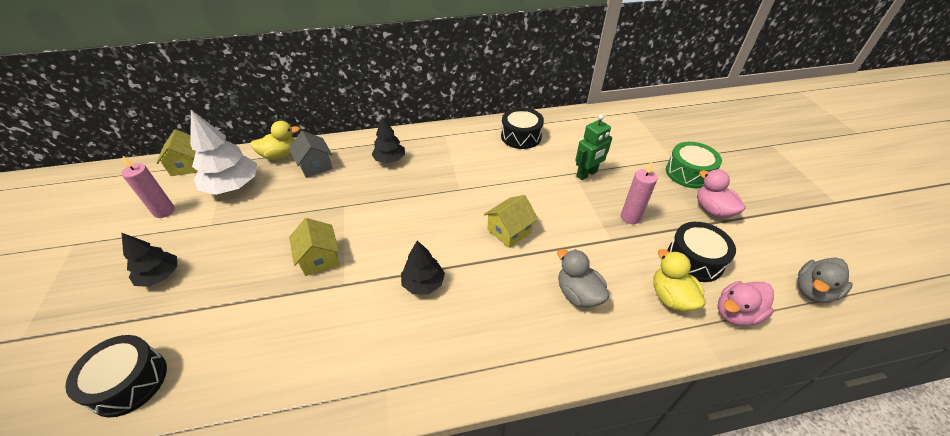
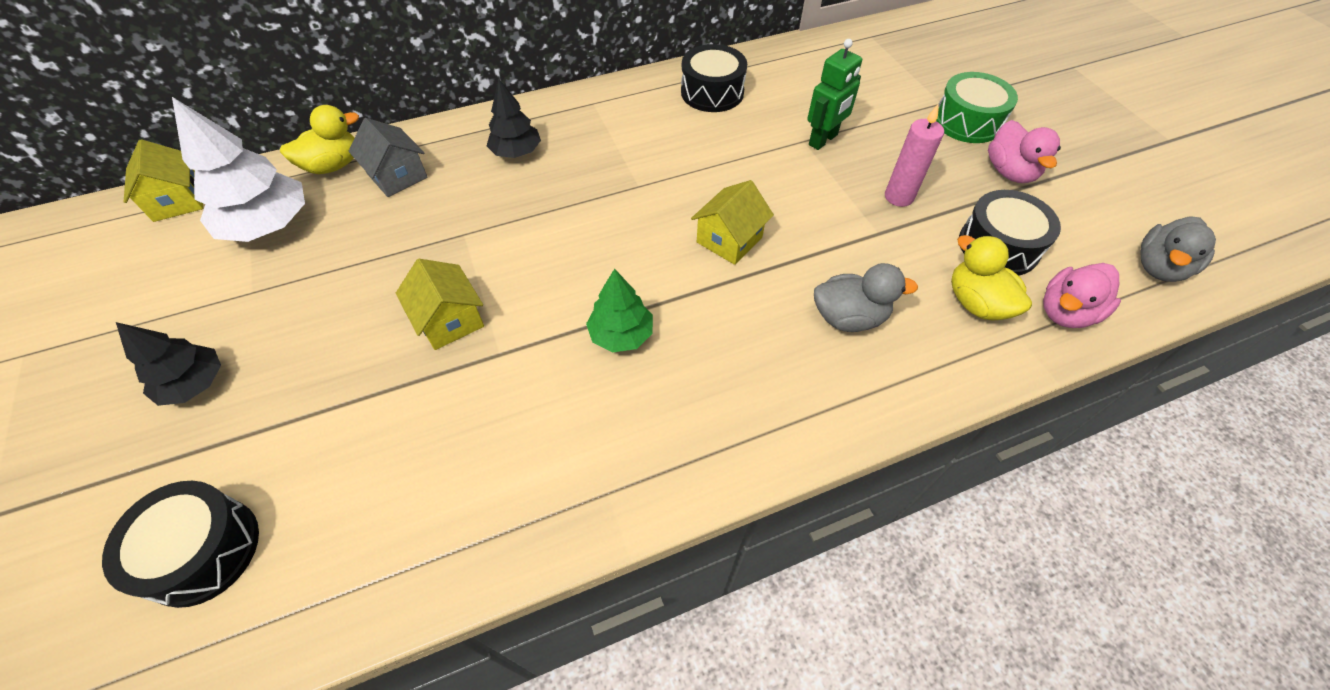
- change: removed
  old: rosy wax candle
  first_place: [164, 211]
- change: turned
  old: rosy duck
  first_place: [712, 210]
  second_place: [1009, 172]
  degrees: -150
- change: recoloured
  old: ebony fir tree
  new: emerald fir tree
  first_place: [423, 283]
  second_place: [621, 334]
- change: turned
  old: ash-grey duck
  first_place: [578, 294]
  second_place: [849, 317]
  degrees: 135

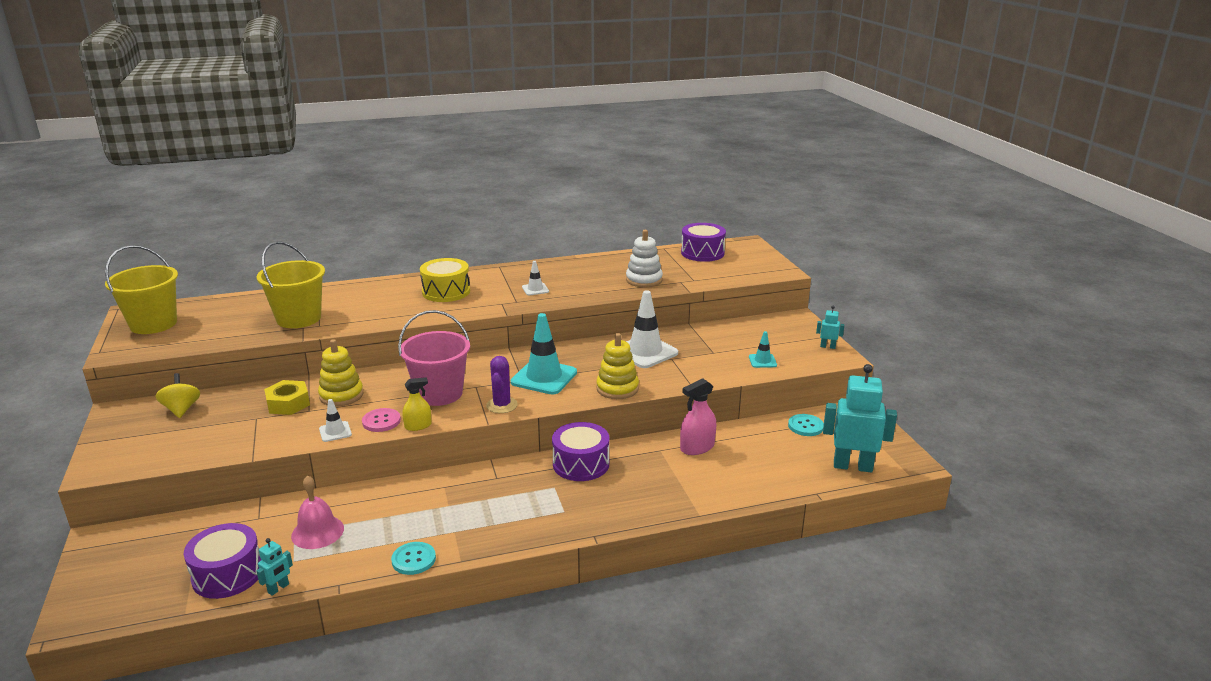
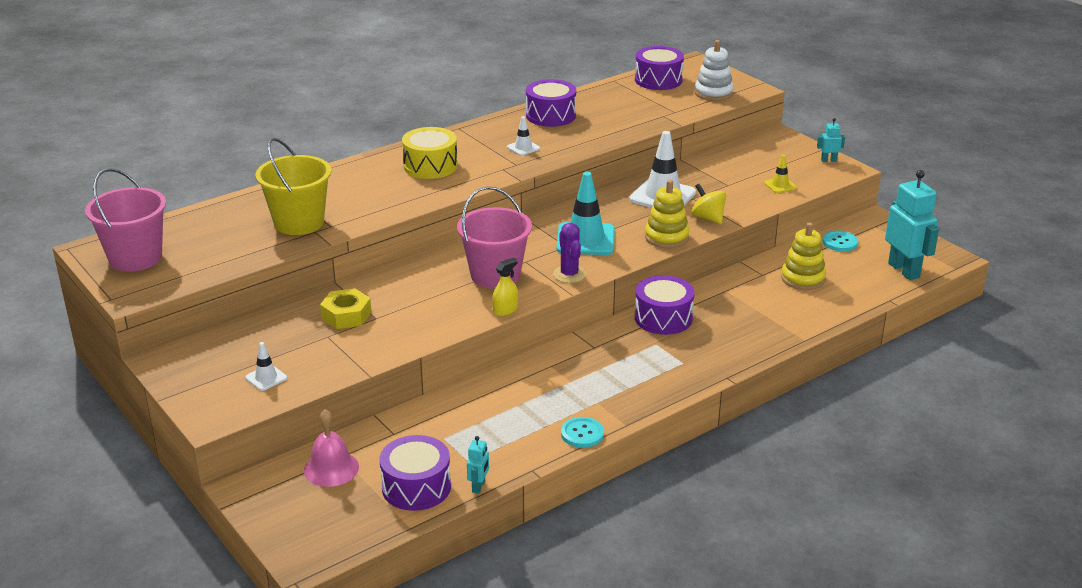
- change: moved
  old: pure white stacking rings
  first_place: [644, 280]
  second_place: [713, 93]
- change: recoloured
  old: yellow pail
  new: rosy pail
  first_place: [153, 324]
  second_place: [135, 258]
- change: recoloured
  old: turquoise traffic cone
  new: yellow traffic cone
  first_place: [762, 361]
  second_place: [780, 185]
- change: moved
  old: yellow stacking rings
  first_place: [341, 395]
  second_place: [803, 279]
- change: turned
  old: turquoise robot figure
  first_place: [852, 466]
  second_place: [904, 270]
  degrees: 75
- change: moved
  old: yellow spinning top
  first_place: [181, 409]
  second_place: [708, 218]
- change: removed
  old: rosy sprayer
  first_place: [697, 447]
- change: moved
  old: pure white traffic cone
  first_place: [335, 432]
  second_place: [266, 378]
- change: removed
  old: rosy sewing button
  first_place: [381, 421]
- change: moved
  old: rosy hand bell
  first_place: [317, 532]
  second_place: [331, 468]
- change: added
  new: royal purple toy drum
  second_place: [550, 115]

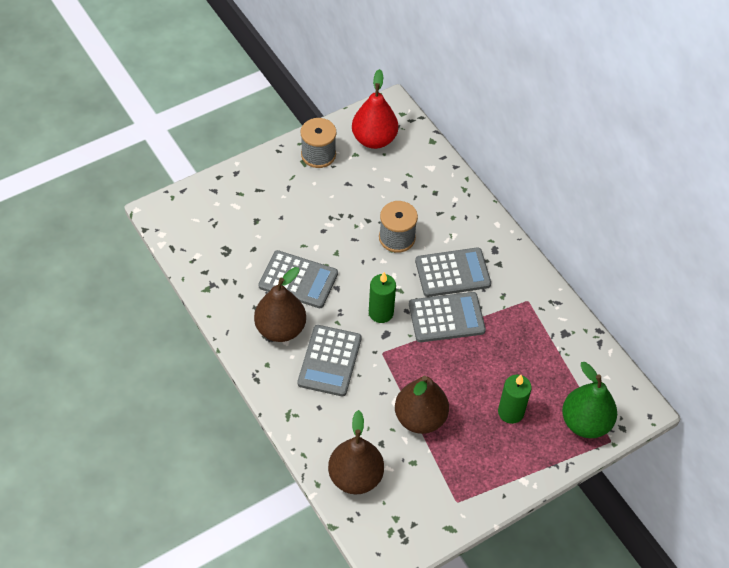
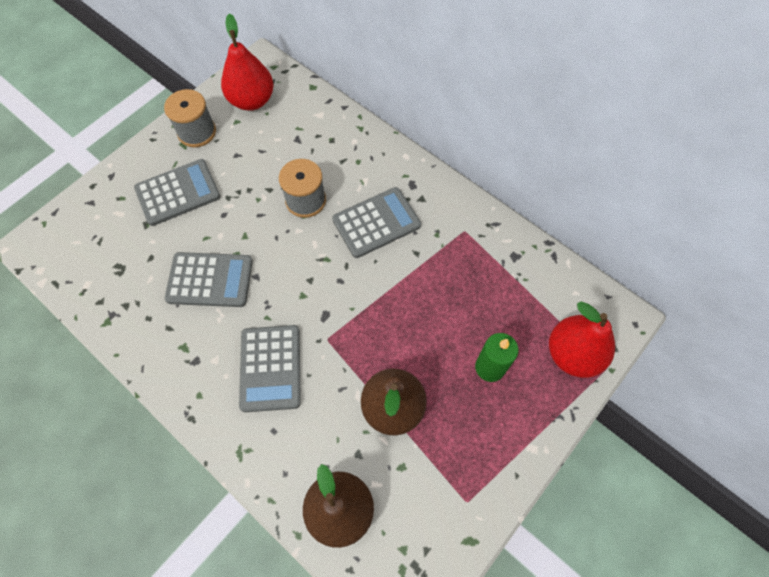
- change: removed
  old: dark brown pear fruit
  first_place: [280, 329]
- change: removed
  old: emerald wax candle
  first_place: [381, 313]
- change: moved
  old: ash-grey adding machine
  first_place: [446, 318]
  second_place: [178, 193]
- change: recoloured
  old: emerald pear fruit
  new: crimson pear fruit
  first_place: [585, 423]
  second_place: [573, 354]

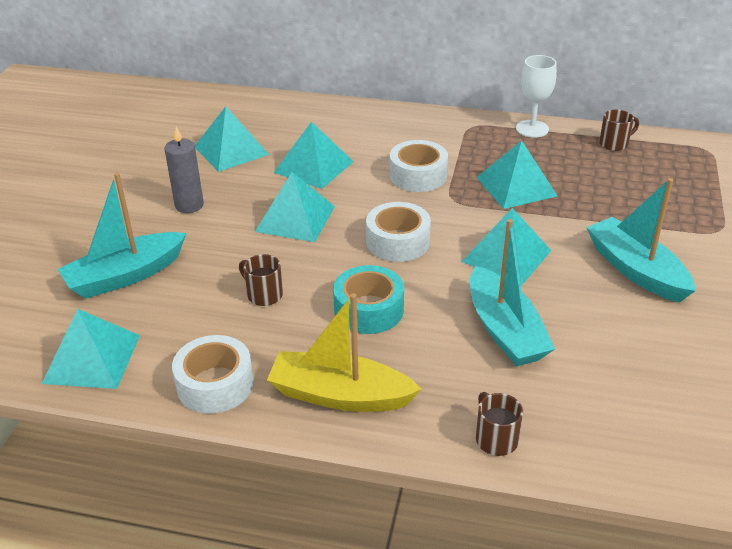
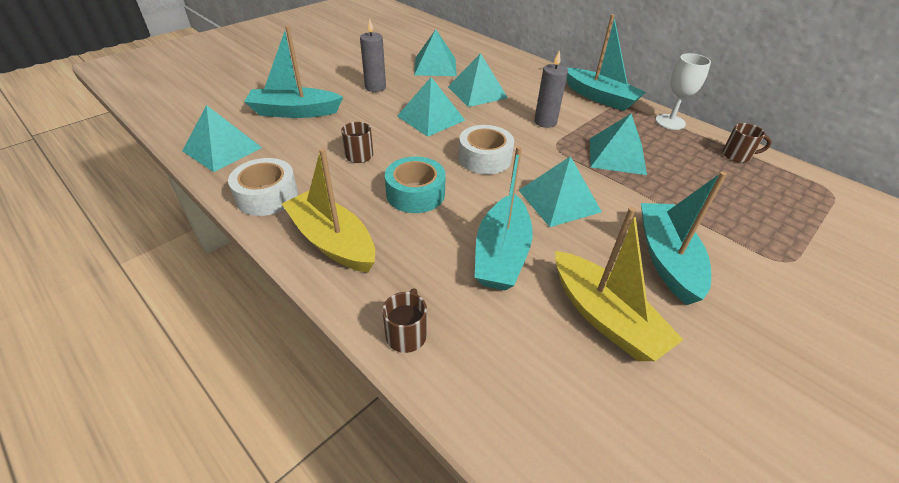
- change: replaced
  old: pure white tape
  new: ash-grey wax candle
  first_place: [418, 175]
  second_place: [545, 122]
- change: added
  new: turquoise sailboat
  second_place: [600, 97]
- change: added
  new: yellow sailboat
  second_place: [604, 317]

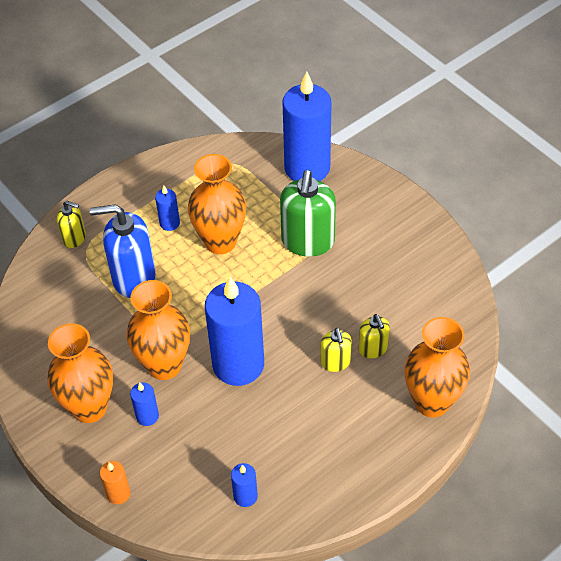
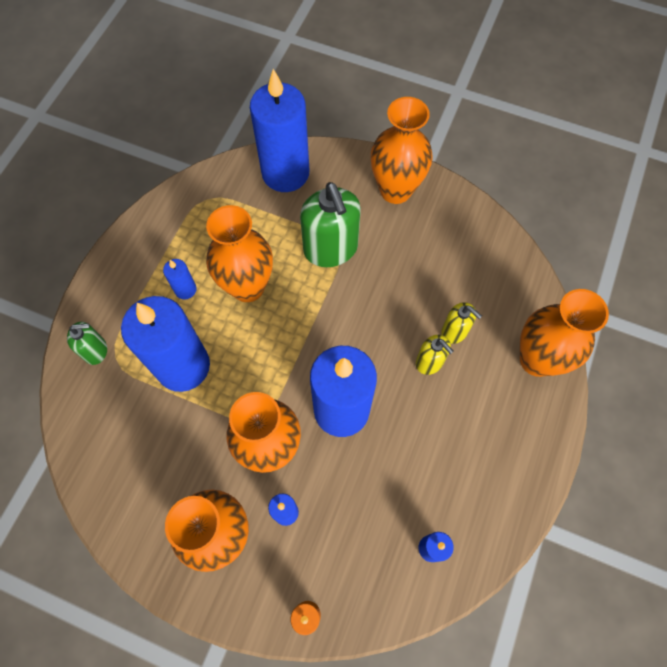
- change: recoloured
  old: yellow soap pump
  new: emerald soap pump
  first_place: [74, 238]
  second_place: [95, 350]
- change: replaced
  old: royal blue soap pump
  new: royal blue wax candle
  first_place: [133, 278]
  second_place: [183, 366]
- change: added
  new: orange-coloured flower vase
  second_place: [395, 190]

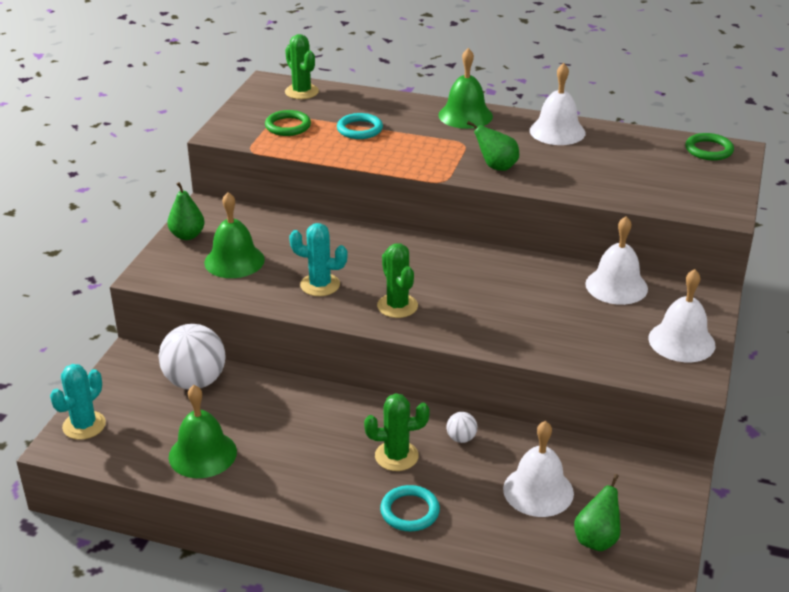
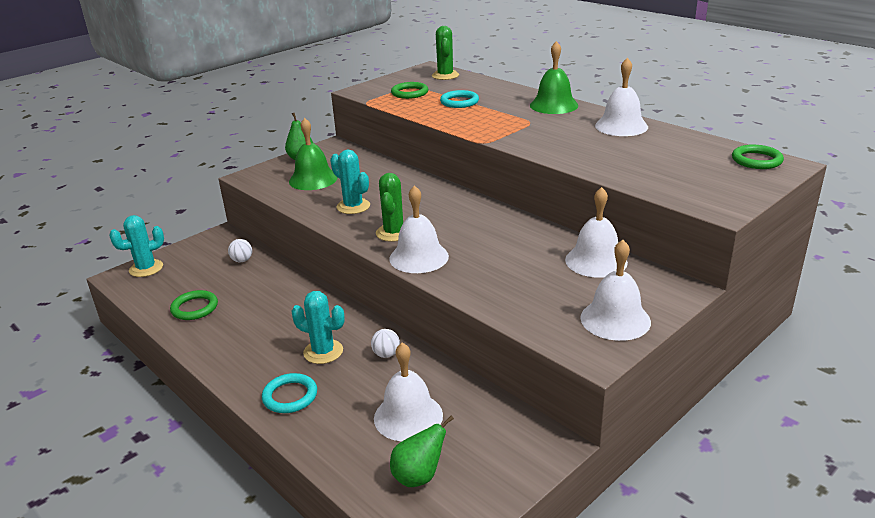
- change: removed
  old: emerald pear fruit
  first_place: [496, 167]
- change: resized
  old: pure white play ball
  first_place: [195, 381]
  second_place: [242, 260]
  factor: 0.45
- change: replaced
  old: emerald hand bell
  new: emerald torus
  first_place: [202, 454]
  second_place: [195, 308]
- change: recoloured
  old: emerald cactus
  new: turquoise cactus
  first_place: [396, 456]
  second_place: [323, 352]
- change: added
  new: pure white hand bell
  second_place: [419, 257]

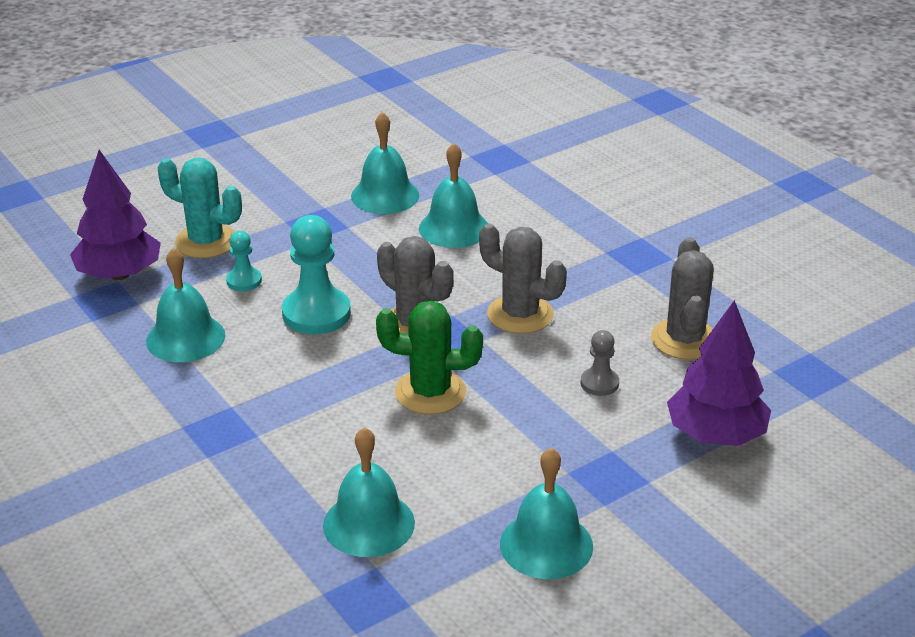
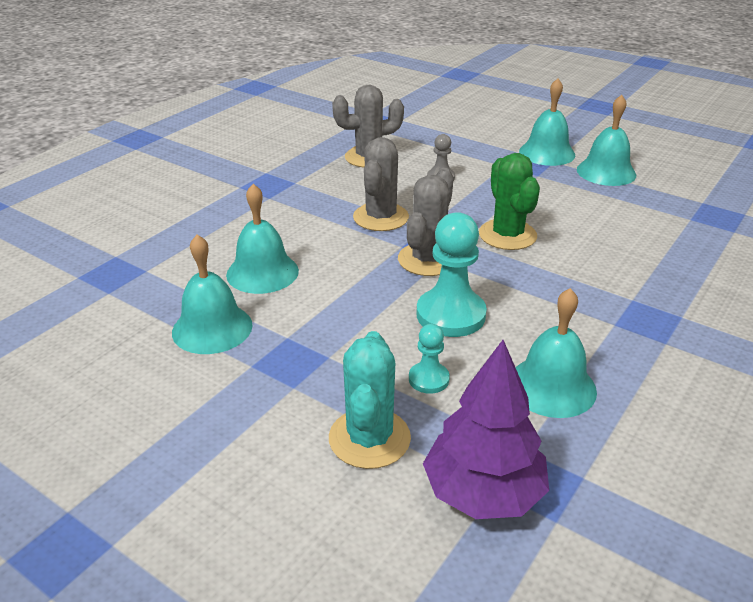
- change: removed
  old: royal purple fir tree
  first_place: [715, 435]
- change: moved
  old: turquoise hand bell
  first_place: [369, 524]
  second_place: [547, 153]

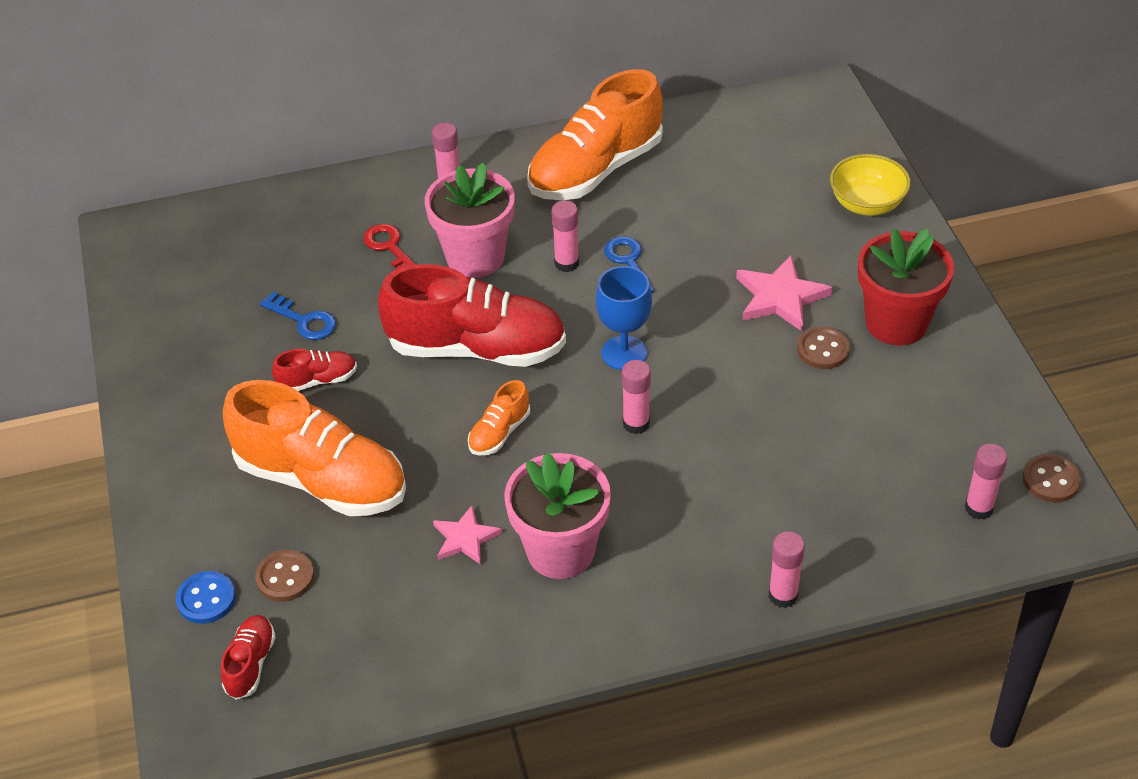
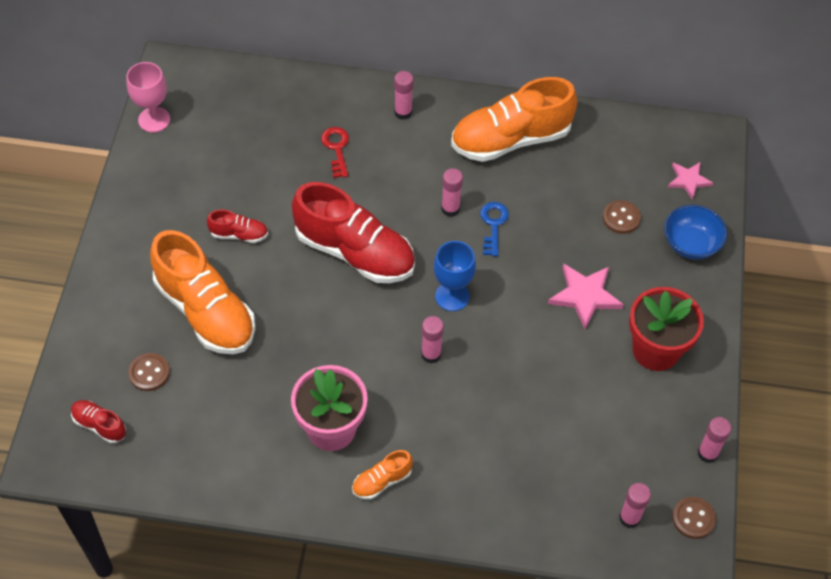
- change: recoloured
  old: yellow deep dish
  new: royal blue deep dish
  first_place: [867, 204]
  second_place: [691, 244]
- change: removed
  old: rosy potted plant
  first_place: [475, 257]
- change: removed
  old: royal blue latchkey
  first_place: [304, 320]
- change: moved
  old: dark brown sewing button
  first_place: [823, 349]
  second_place: [621, 218]
- change: moved
  old: orange-coloured shoe
  first_place: [499, 433]
  second_place: [382, 481]
- change: moved
  old: rosy five-pointed star
  first_place: [465, 538]
  second_place: [688, 180]
- change: moved
  old: rosy stick of glue
  first_place: [783, 595]
  second_place: [707, 453]
- change: removed
  old: royal blue sewing button
  first_place: [206, 599]
- change: turned
  old: crimson shoe
  first_place: [250, 664]
  second_place: [99, 425]
  degrees: -90
- change: added
  new: rosy goblet
  second_place: [154, 119]

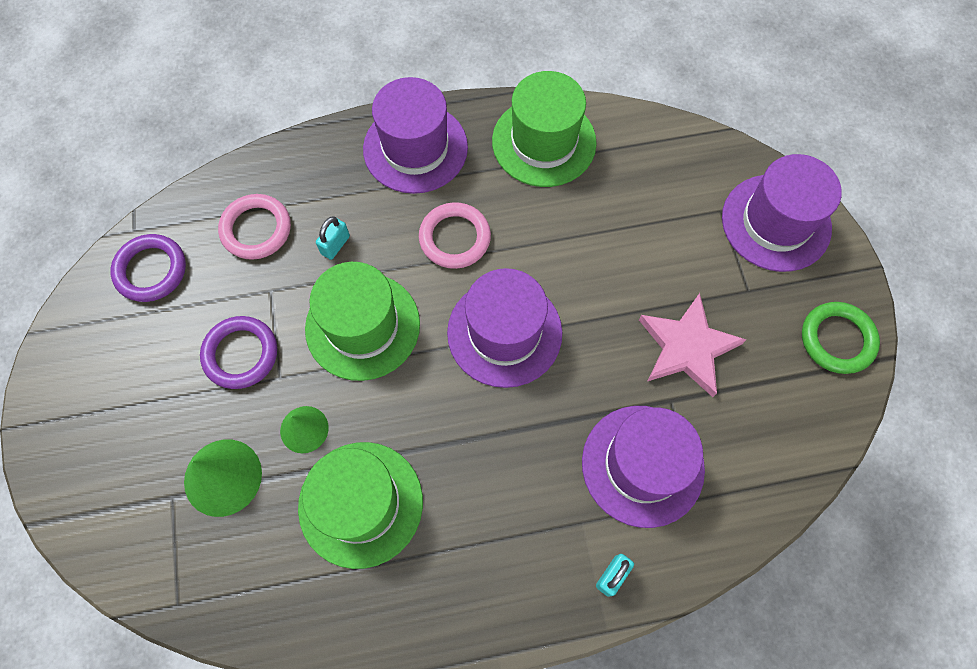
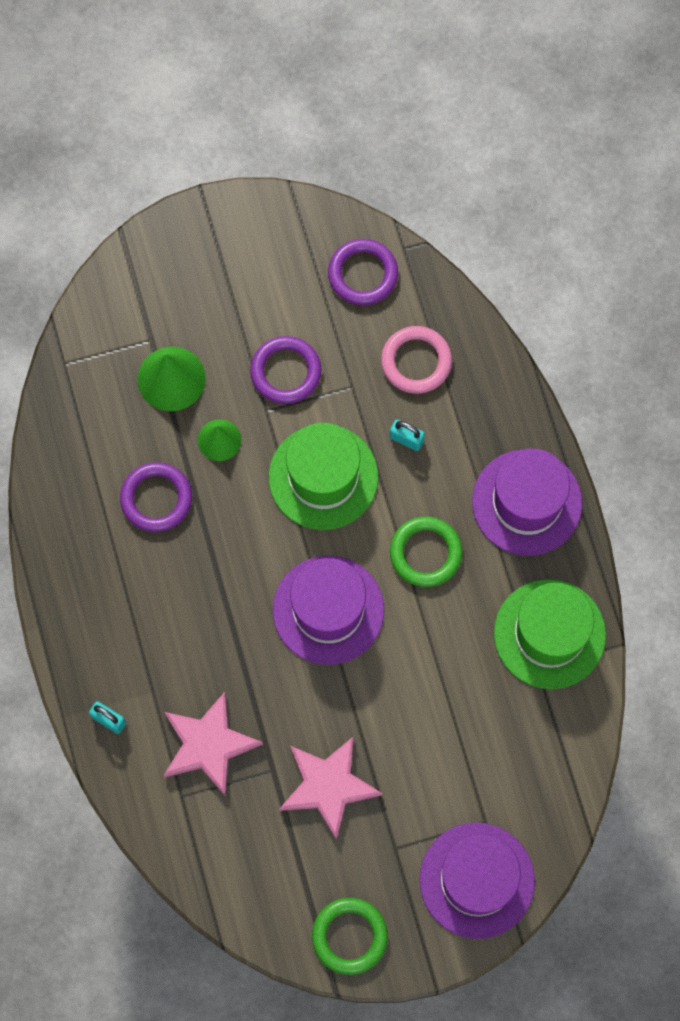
- change: recoloured
  old: rosy torus
  new: emerald torus
  first_place: [455, 238]
  second_place: [425, 553]
- change: replaced
  old: royal purple hat
  new: rosy five-pointed star
  first_place: [642, 465]
  second_place: [208, 745]
- change: replaced
  old: emerald hat
  new: royal purple torus
  first_place: [361, 504]
  second_place: [156, 498]

